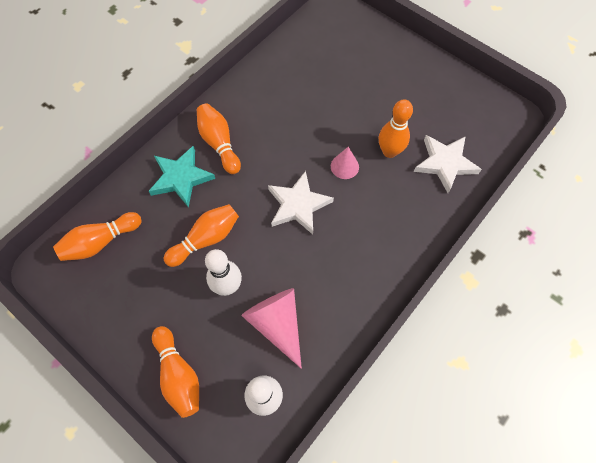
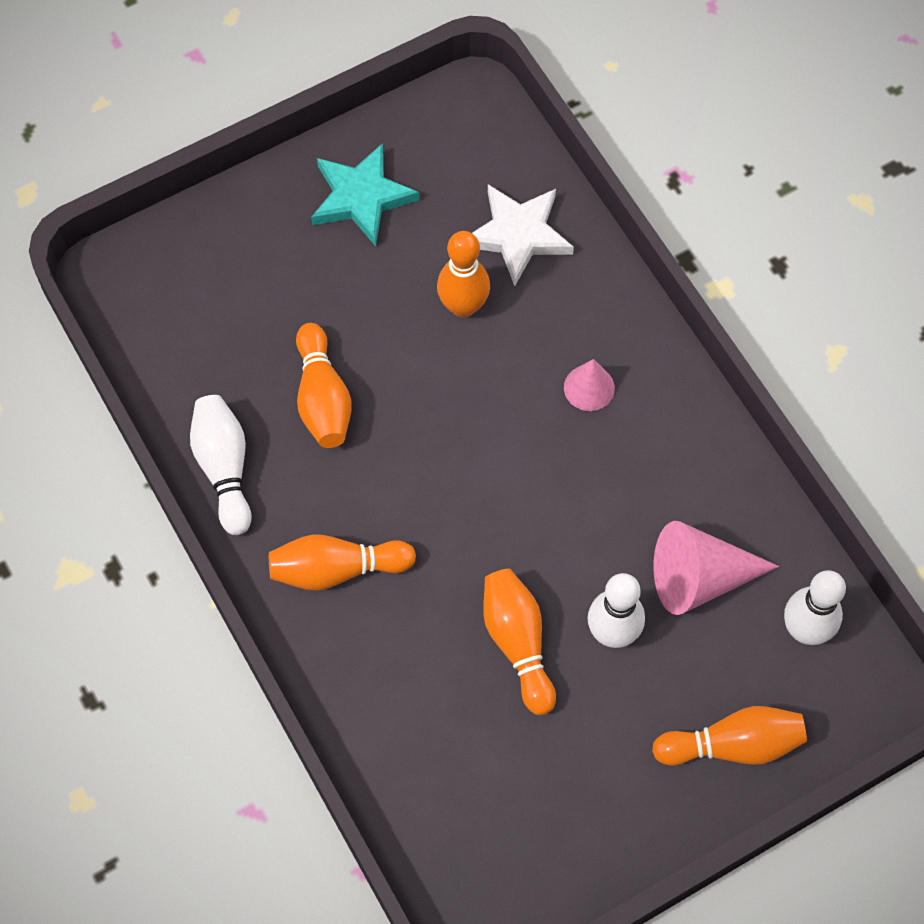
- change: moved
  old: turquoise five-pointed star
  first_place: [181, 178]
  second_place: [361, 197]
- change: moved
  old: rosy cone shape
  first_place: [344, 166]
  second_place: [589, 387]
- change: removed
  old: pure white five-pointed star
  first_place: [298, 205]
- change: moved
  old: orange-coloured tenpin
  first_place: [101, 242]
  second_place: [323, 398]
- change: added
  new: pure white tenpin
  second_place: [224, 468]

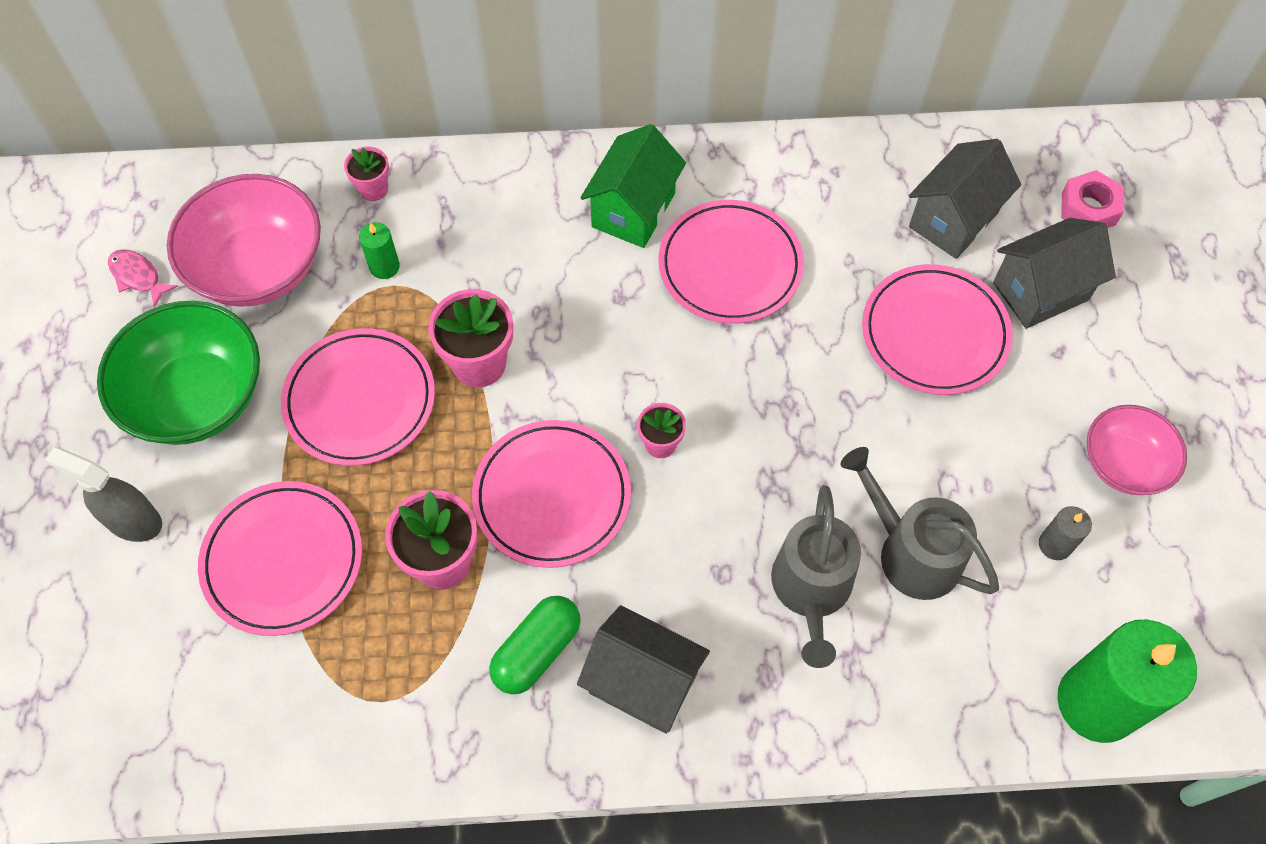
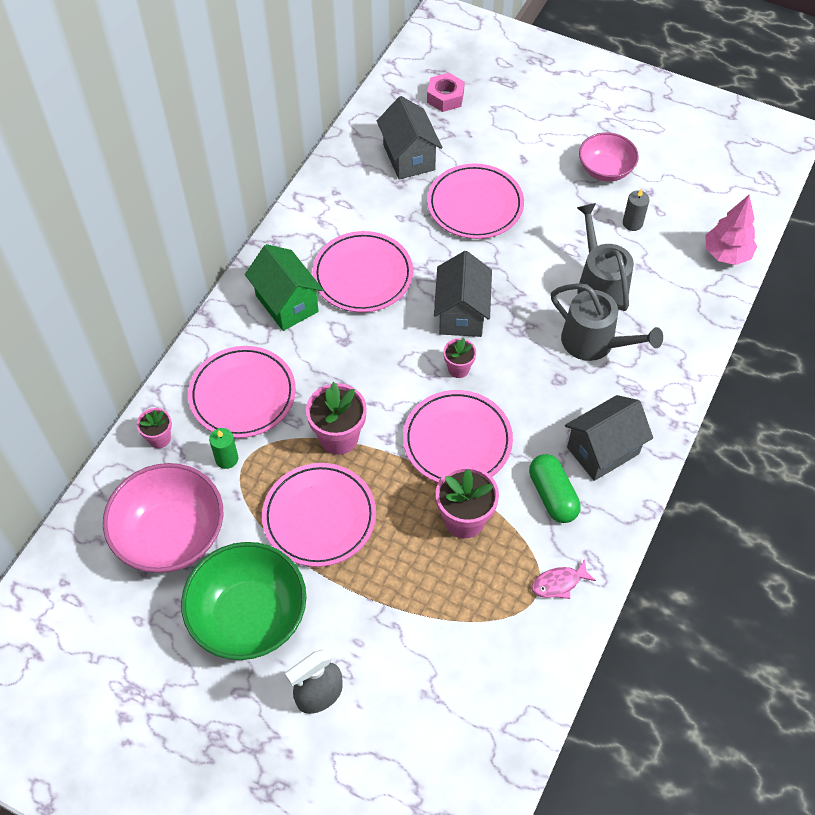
- change: moved
  old: ash-grey house
  first_place: [1040, 291]
  second_place: [461, 314]
- change: moved
  old: rosy fish figure
  first_place: [138, 276]
  second_place: [558, 583]
- change: turned
  old: ash-grey watering can
  first_place: [911, 552]
  second_place: [599, 286]
  degrees: 90
- change: moved
  old: rosy flat dish
  first_place: [283, 560]
  second_place: [242, 395]
- change: replaced
  old: emerald wax candle
  new: rosy fir tree
  first_place: [1097, 702]
  second_place: [726, 254]

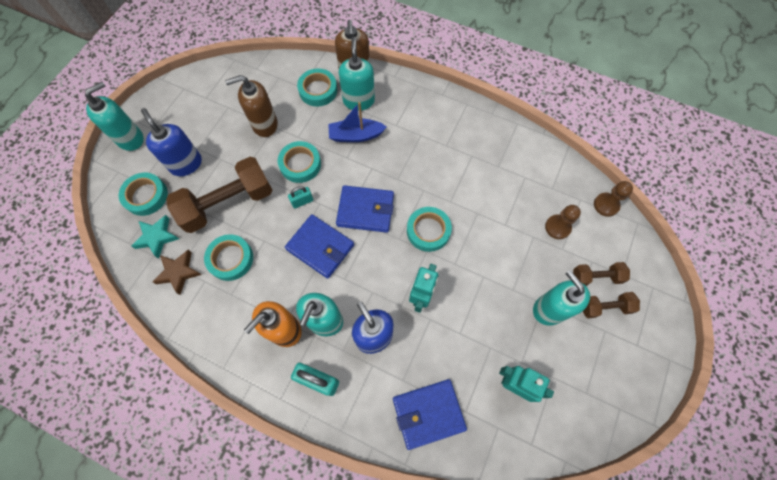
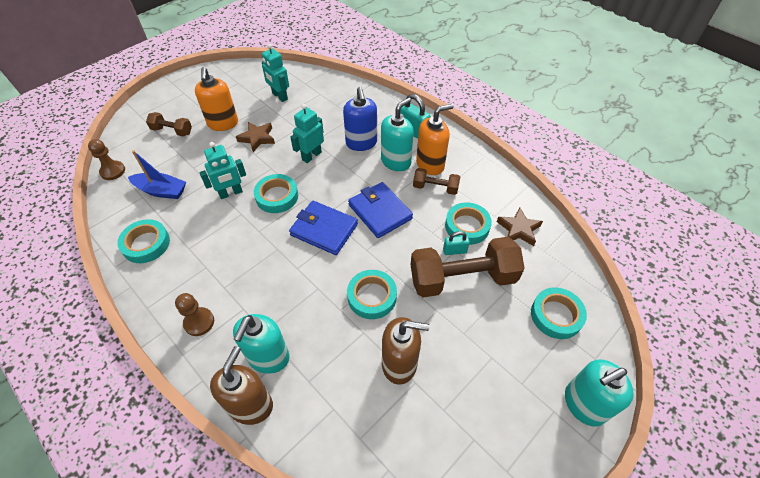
- change: moved
  old: turquoise tape
  first_place: [318, 90]
  second_place: [146, 244]
- change: moved
  old: royal blue sailboat
  first_place: [355, 135]
  second_place: [161, 191]
- change: removed
  old: royal blue soap pump
  first_place: [186, 164]
- change: moved
  old: turquoise small lock
  first_place: [302, 201]
  second_place: [454, 251]
- change: moved
  old: dark brown pawn
  first_place: [557, 227]
  second_place: [199, 322]
- change: removed
  old: turquoise five-pointed star
  first_place: [157, 237]
- change: recoloured
  old: turquoise soap pump
  new: orange-coloured soap pump
  first_place: [549, 309]
  second_place: [223, 124]
- change: moved
  old: dark brown free weight
  first_place: [604, 307]
  second_place: [435, 188]
- change: removed
  old: royal blue billfold
  first_place: [428, 413]
- change: added
  new: dark brown five-pointed star
  second_place: [257, 138]
- change: added
  new: turquoise robot figure
  second_place: [231, 193]

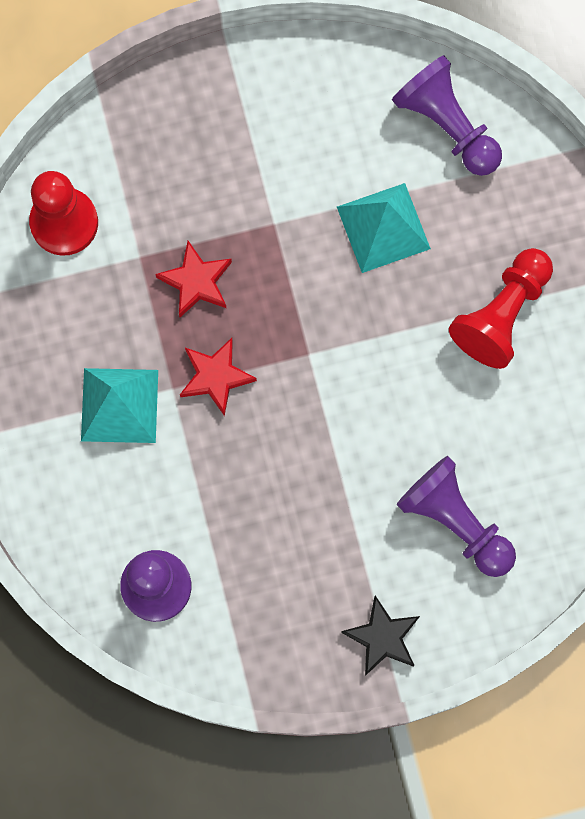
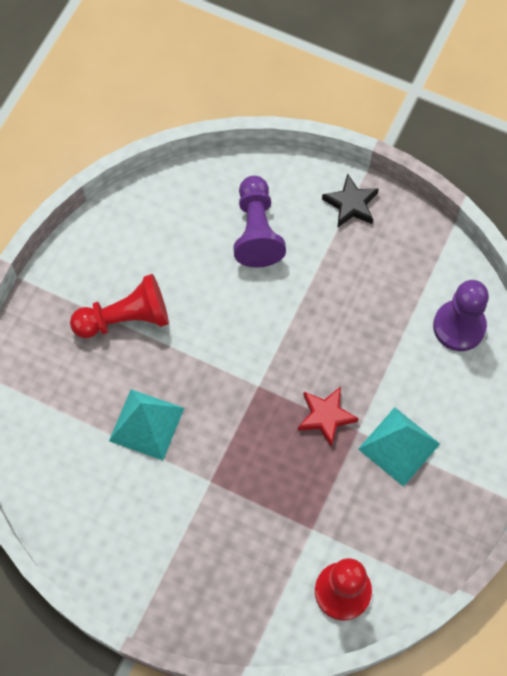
- change: removed
  old: royal purple pawn
  first_place: [447, 125]
- change: removed
  old: crimson five-pointed star
  first_place: [196, 282]

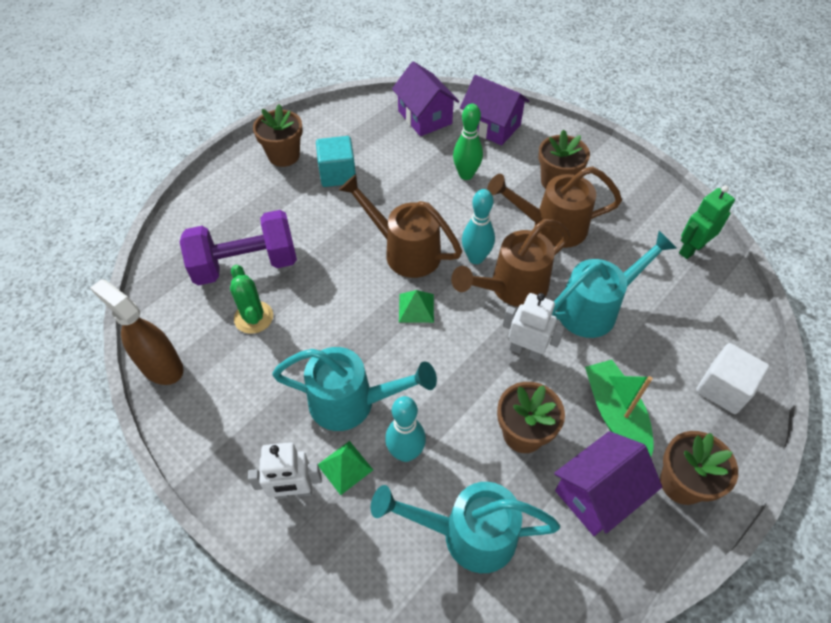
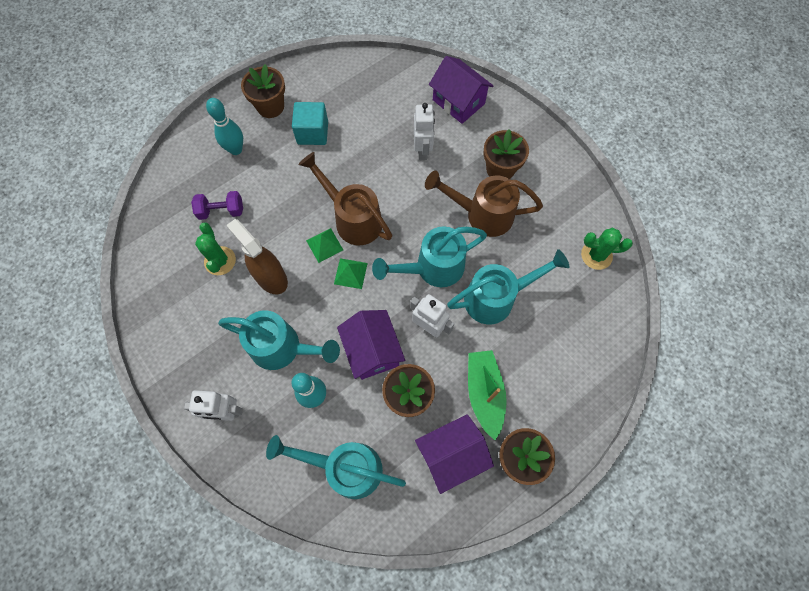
- change: moved
  old: royal purple house
  first_place: [425, 117]
  second_place: [372, 350]
- change: replaced
  old: emerald tenpin
  new: pure white robot figure
  first_place: [466, 175]
  second_place: [422, 150]
- change: replaced
  old: emerald robot figure
  new: emerald cactus
  first_place: [691, 249]
  second_place: [596, 255]
- change: moved
  old: turquoise tenpin
  first_place: [476, 258]
  second_place: [236, 149]
- change: resized
  old: royal purple free weight
  first_place: [246, 265]
  second_place: [221, 211]
  factor: 0.53
- change: recoloured
  old: dark brown watering can
  new: turquoise watering can
  first_place: [512, 288]
  second_place: [433, 268]
- change: moved
  old: dark brown sprayer
  first_place: [161, 366]
  second_place: [271, 277]
- change: removed
  old: pure white solid cube
  first_place: [723, 388]
- change: moved
  old: emerald solid pyramid
  first_place: [345, 467]
  second_place: [324, 245]

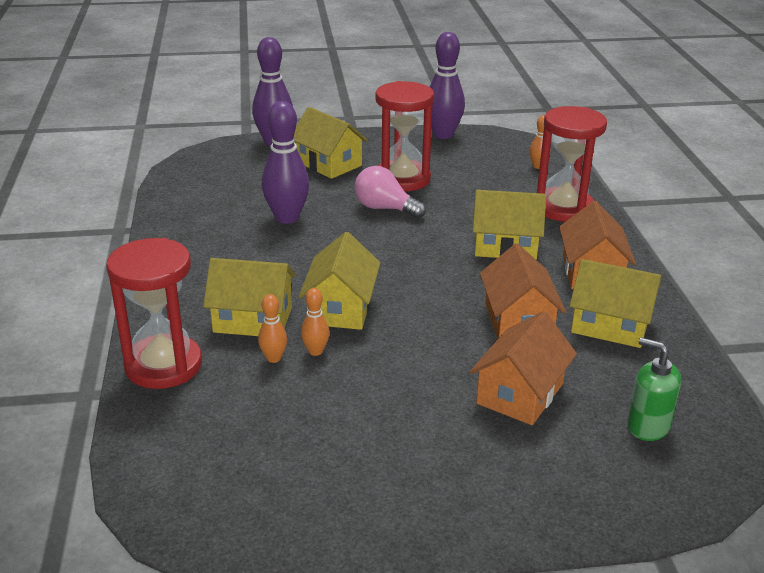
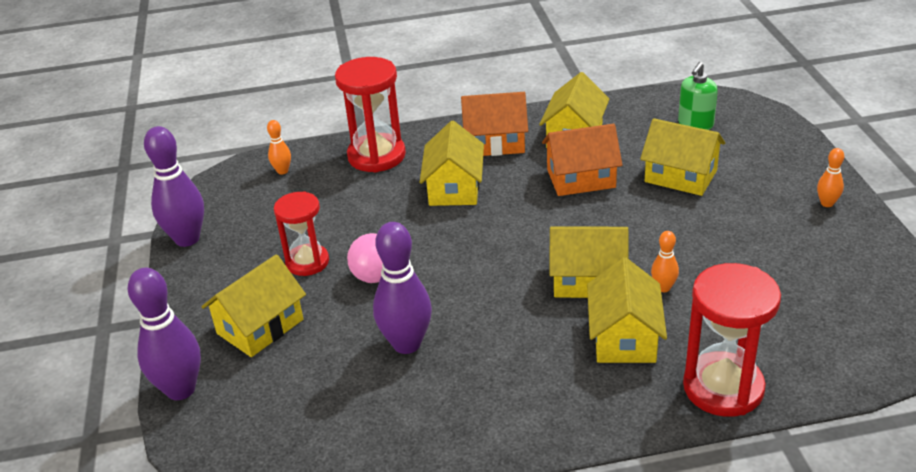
- change: resized
  old: crimson hourglass
  first_place: [402, 179]
  second_place: [307, 262]
  factor: 0.66
- change: moved
  old: orange-coloured tenpin
  first_place: [273, 358]
  second_place: [827, 203]
- change: recoloured
  old: orange-coloured house
  new: yellow house
  first_place: [520, 393]
  second_place: [680, 176]

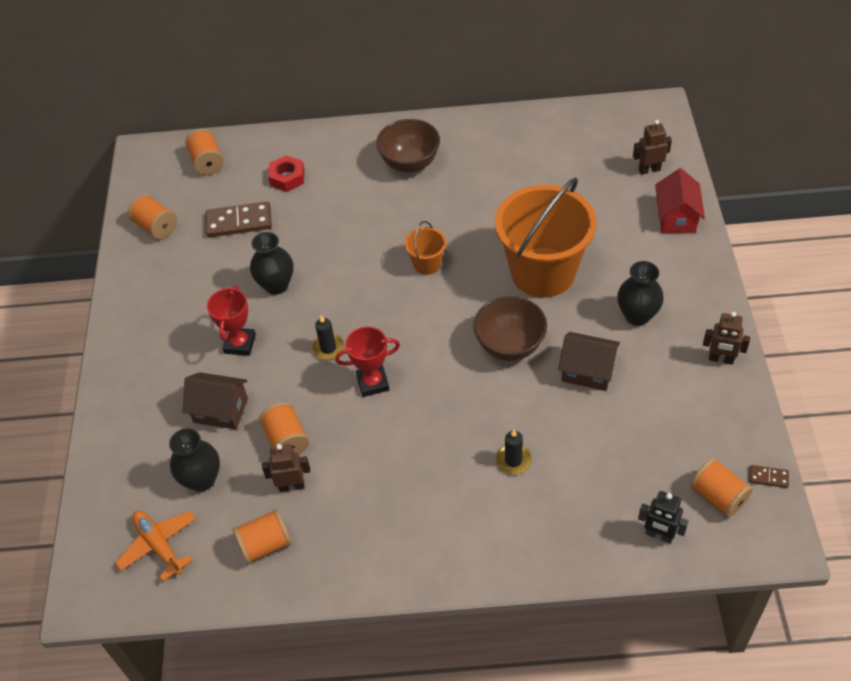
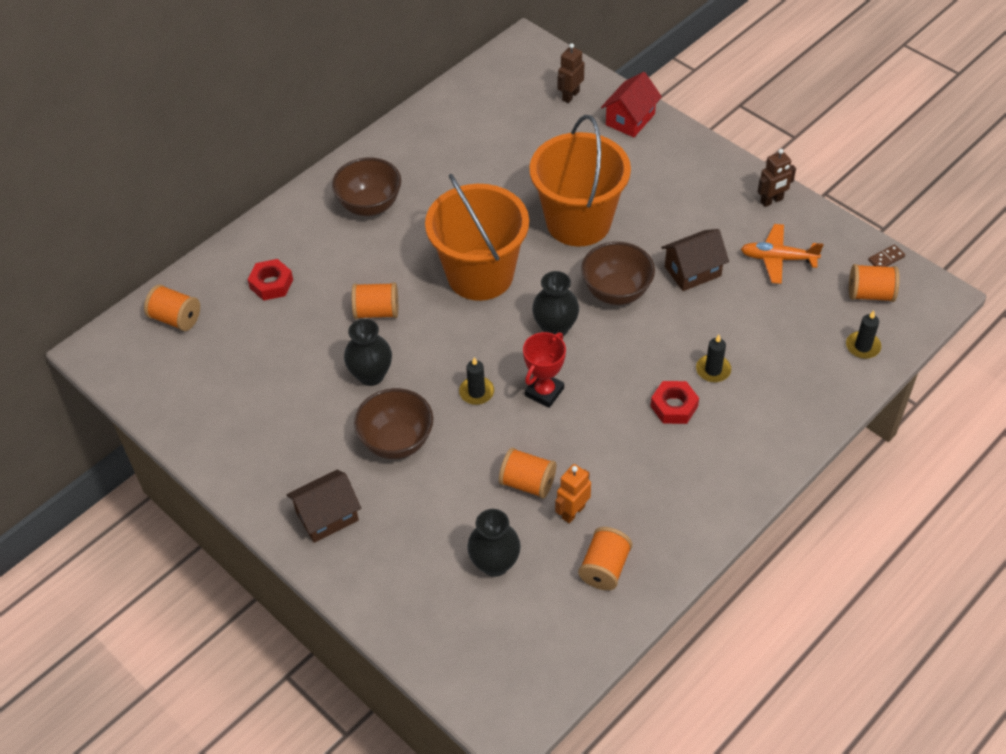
- change: turned
  old: crimson house
  first_place: [676, 217]
  second_place: [630, 119]
  degrees: 75
- change: moved
  old: orange-coloured bobbin
  first_place: [156, 227]
  second_place: [376, 312]
- change: removed
  old: dark brown domino piece
  first_place: [239, 222]
- change: resized
  old: orange-coloured pail
  first_place: [427, 264]
  second_place: [480, 275]
  factor: 2.3
- change: moved
  old: ebony flower vase
  first_place: [637, 315]
  second_place: [555, 328]
- change: replaced
  old: crimson prize cup
  new: dark brown deep dish
  first_place: [240, 344]
  second_place: [397, 441]
- change: moved
  old: dark brown house
  first_place: [220, 410]
  second_place: [327, 516]
- change: recoloured
  old: dark brown robot figure
  new: orange-coloured robot figure
  first_place: [291, 486]
  second_place: [573, 512]
- change: replaced
  old: ebony robot figure
  new: ebony wax candle
  first_place: [659, 535]
  second_place: [863, 346]
- change: moved
  old: orange-coloured plane
  first_place: [159, 545]
  second_place: [778, 259]
- change: added
  new: crimson hexagon nut
  second_place: [674, 406]

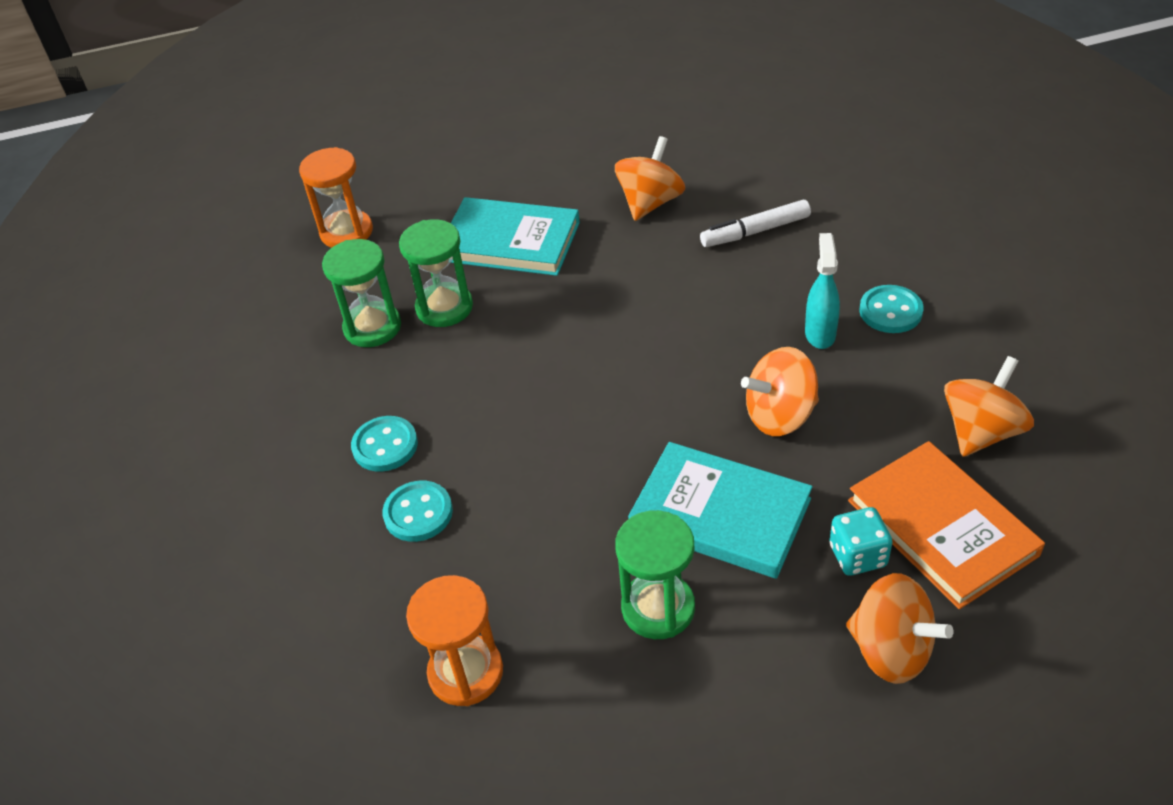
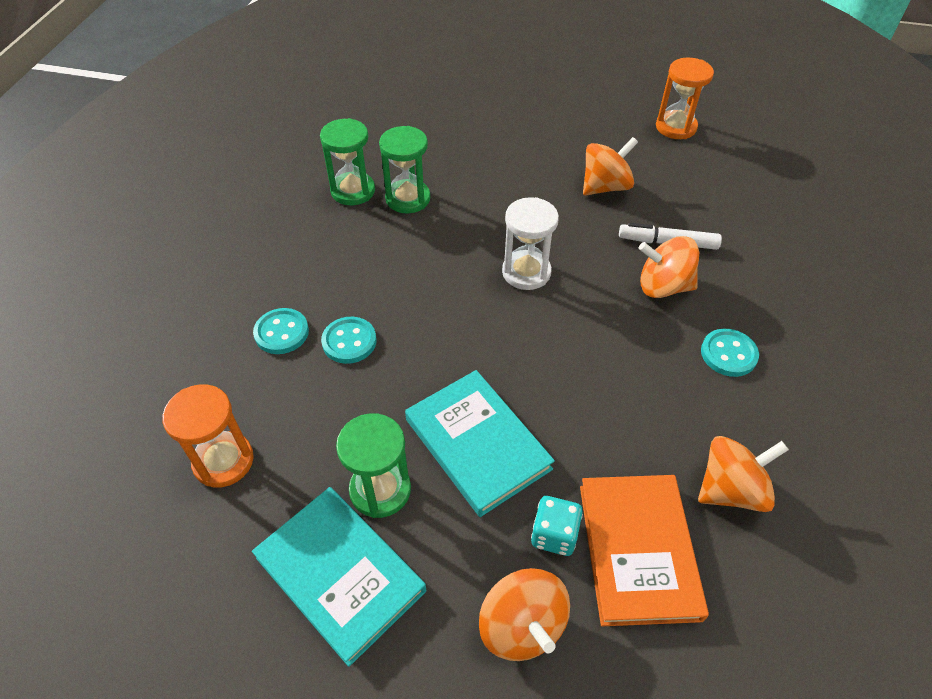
- change: moved
  old: orange-coloured hourglass
  first_place: [346, 232]
  second_place: [676, 127]
- change: moved
  old: turquoise book
  first_place: [510, 241]
  second_place: [340, 574]
- change: removed
  old: turquoise sprayer
  first_place: [820, 334]
- change: moved
  old: orange-coloured spinning top
  first_place: [780, 415]
  second_place: [663, 286]
- change: moved
  old: turquoise sewing button
  first_place: [385, 446]
  second_place: [349, 341]
- change: added
  new: pure white hourglass
  second_place: [526, 272]

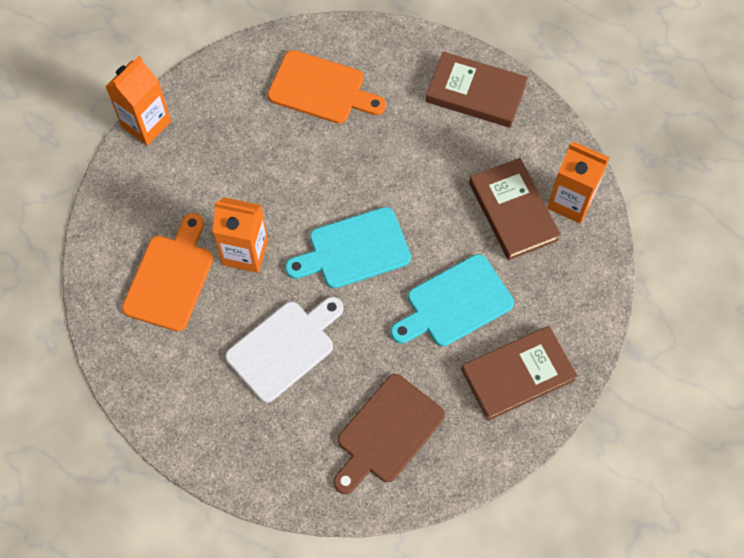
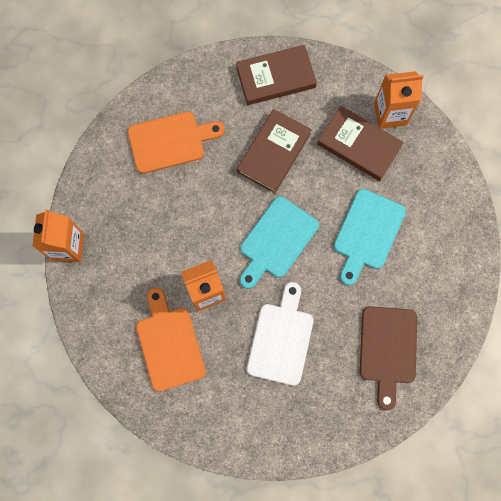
- change: moved
  old: dark brown book
  first_place: [517, 375]
  second_place: [273, 153]

